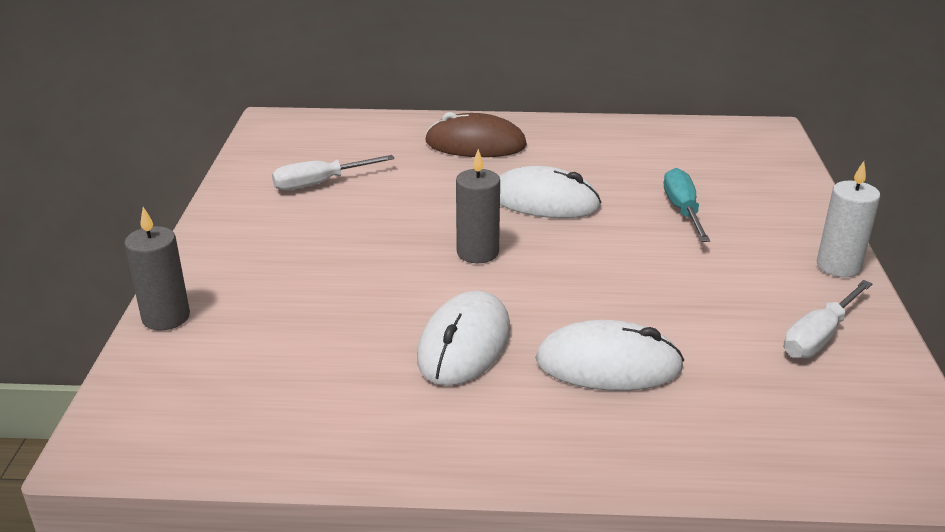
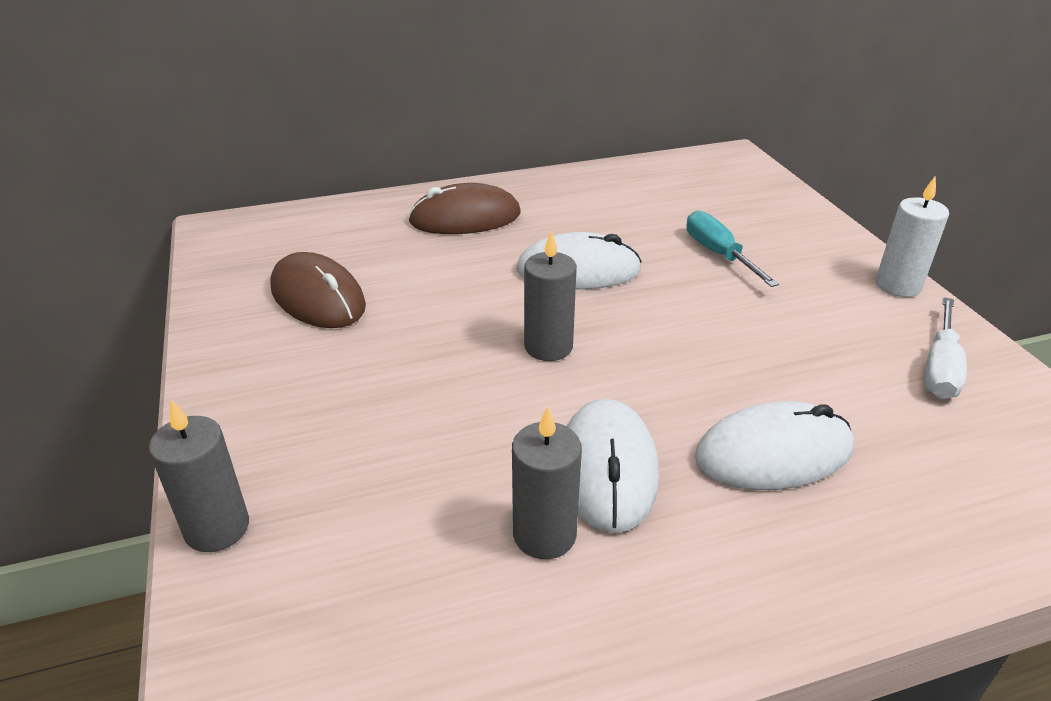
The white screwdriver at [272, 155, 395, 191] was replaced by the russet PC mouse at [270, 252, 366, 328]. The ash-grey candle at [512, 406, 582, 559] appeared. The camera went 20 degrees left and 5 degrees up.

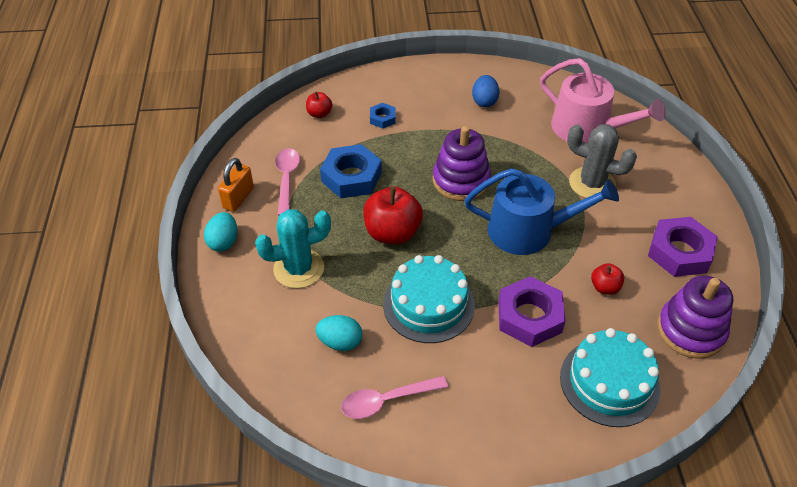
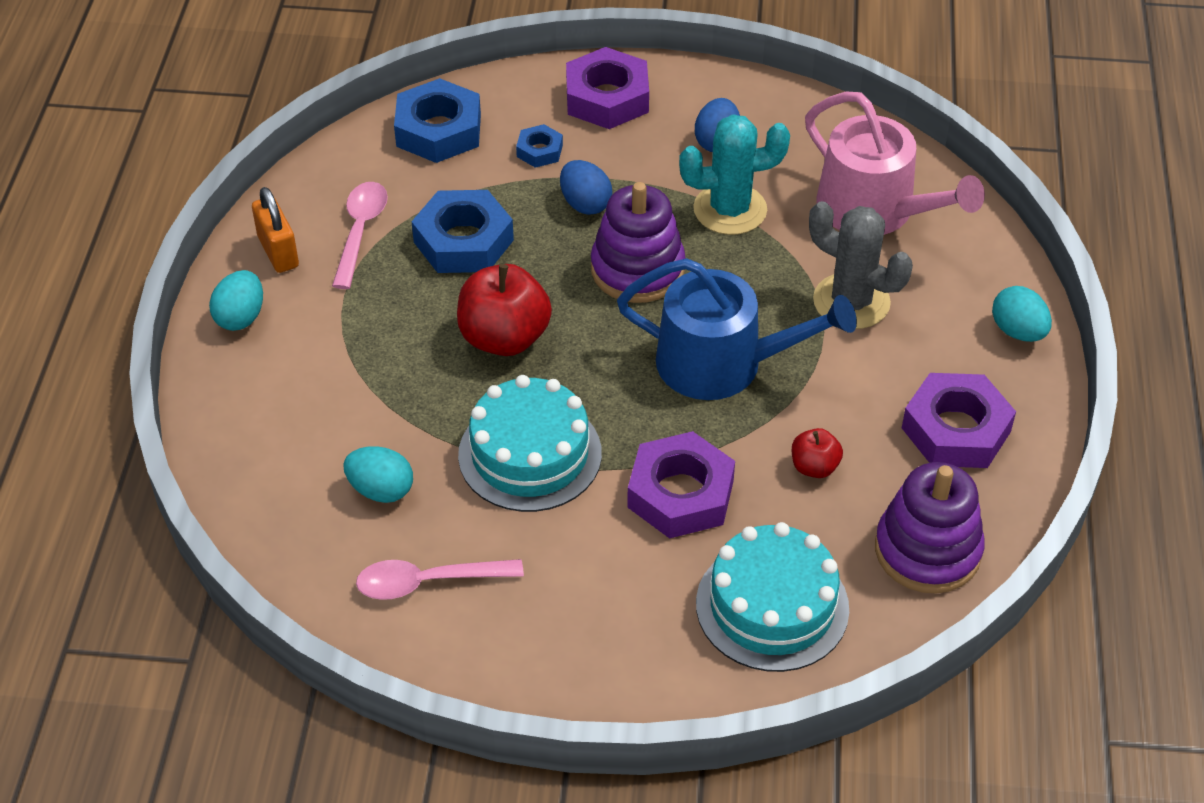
The crimson apple fruit at [306, 92, 332, 118] was replaced by the cobalt nut at [394, 78, 481, 163]. The orange-coloured lock at [218, 158, 254, 212] turned 60 degrees counterclockwise. The turquoise cactus moved from [255, 209, 331, 288] to [679, 114, 790, 235]. The purple nut at [566, 47, 649, 129] appeared. The cobalt egg shape at [560, 160, 612, 215] appeared. The turquoise egg shape at [992, 286, 1052, 342] appeared. The camera went 10 degrees right and 0 degrees up.

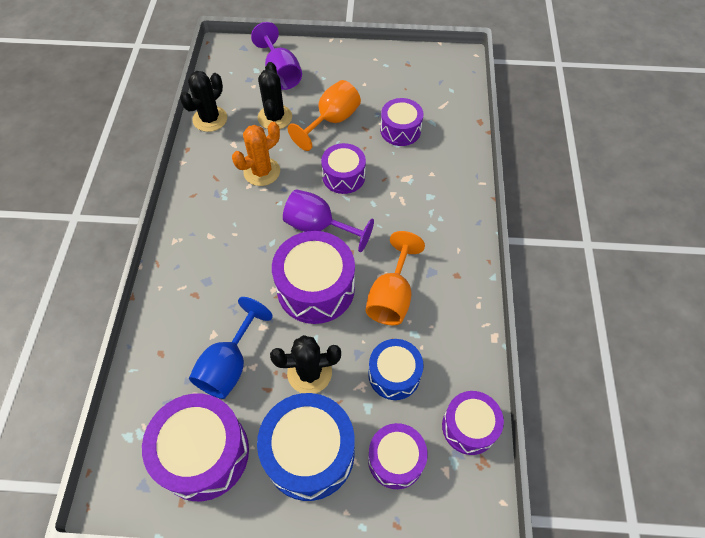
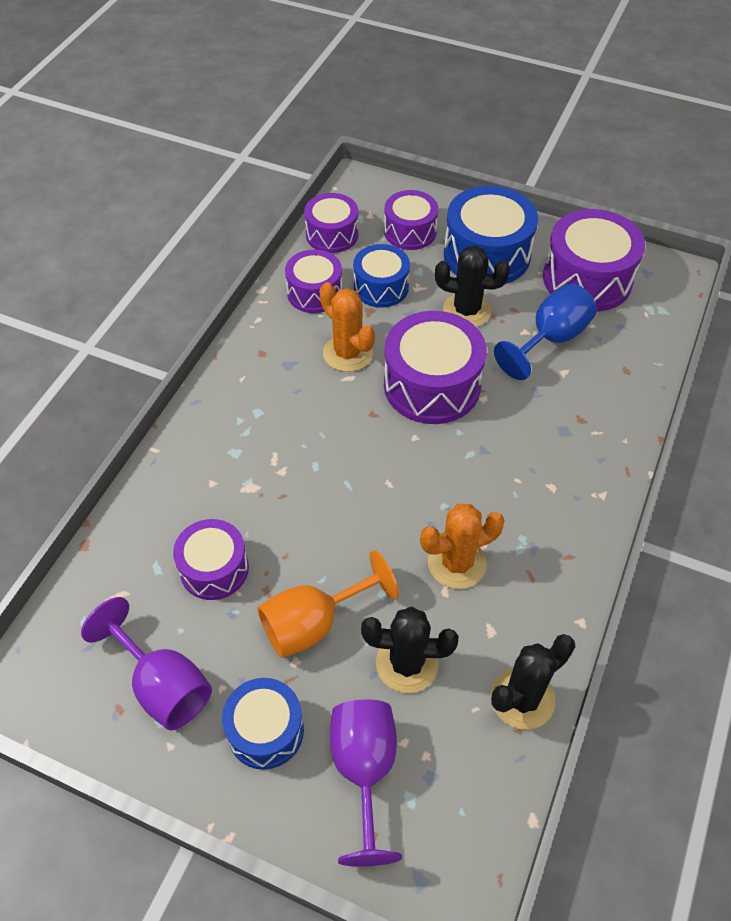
The black cactus at [258, 62, 292, 129] turned 75 degrees clockwise. The purple snare drum moved from [321, 143, 366, 194] to [285, 250, 342, 313]. The purple goblet moved from [283, 189, 374, 252] to [81, 597, 212, 730]. The orange-coloured goblet at [366, 231, 425, 325] was replaced by the orange-coloured cactus at [319, 282, 375, 372]. The cobalt snare drum at [222, 678, 304, 770] appeared. The camera went 160 degrees left and 5 degrees down.

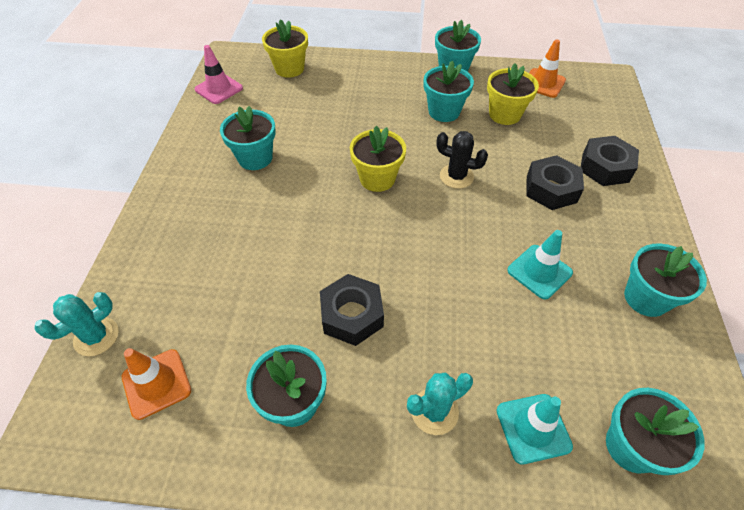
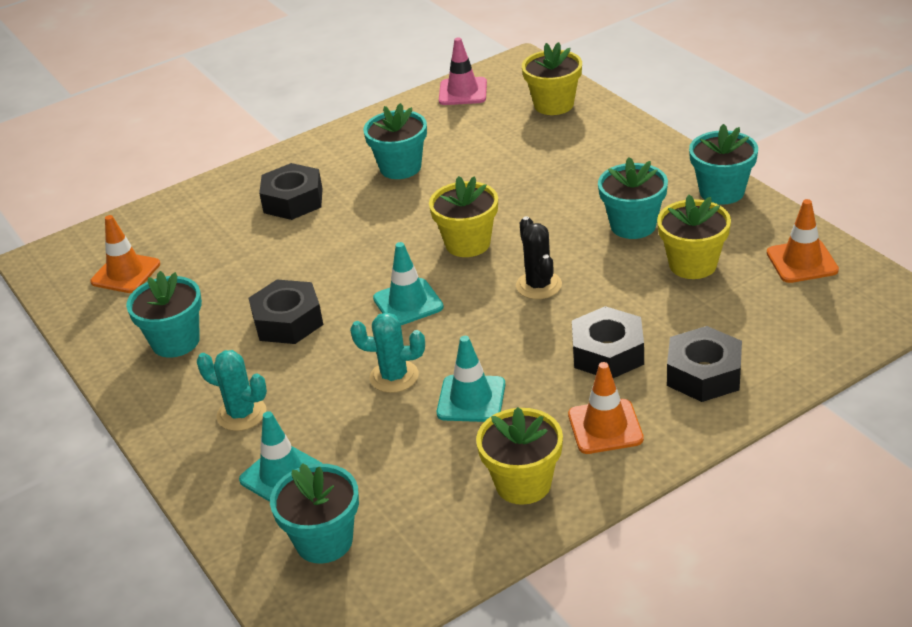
The turquoise potted plant at [624, 243, 707, 317] became the bright yellow potted plant at [476, 407, 563, 505]. The turquoise cactus moved from [34, 292, 119, 356] to [350, 312, 425, 393]. The black nut at [259, 163, 323, 220] appeared. The turquoise safety cone at [373, 242, 444, 325] appeared. The orange-coloured safety cone at [568, 362, 644, 454] appeared. The camera went 55 degrees right and 15 degrees down.

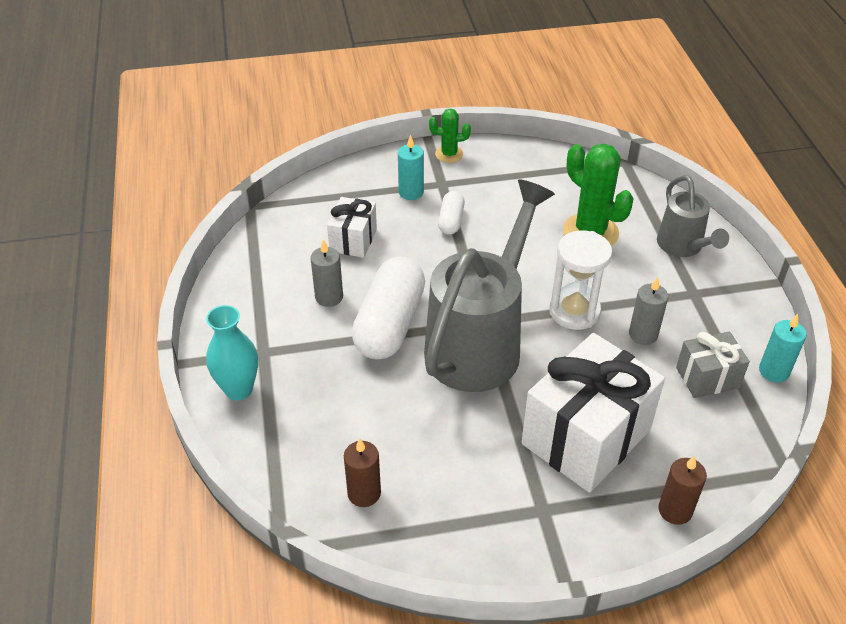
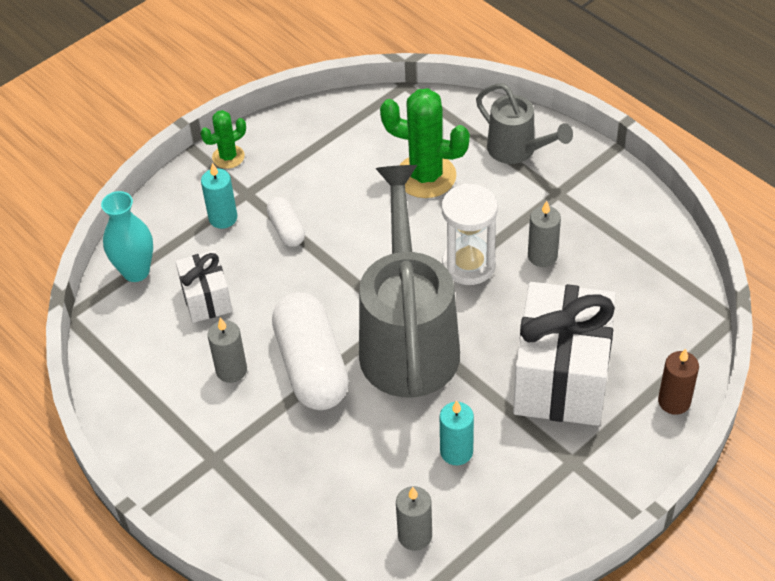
The turquoise vase moved from [206, 305, 258, 400] to [101, 191, 153, 282]. The turquoise candle moved from [759, 314, 807, 383] to [440, 400, 474, 465]. The ash-grey gift at [676, 331, 750, 398] disappeared. The russet candle at [344, 438, 381, 507] became the ash-grey candle at [396, 486, 432, 551]. The camera went 30 degrees left and 5 degrees up.

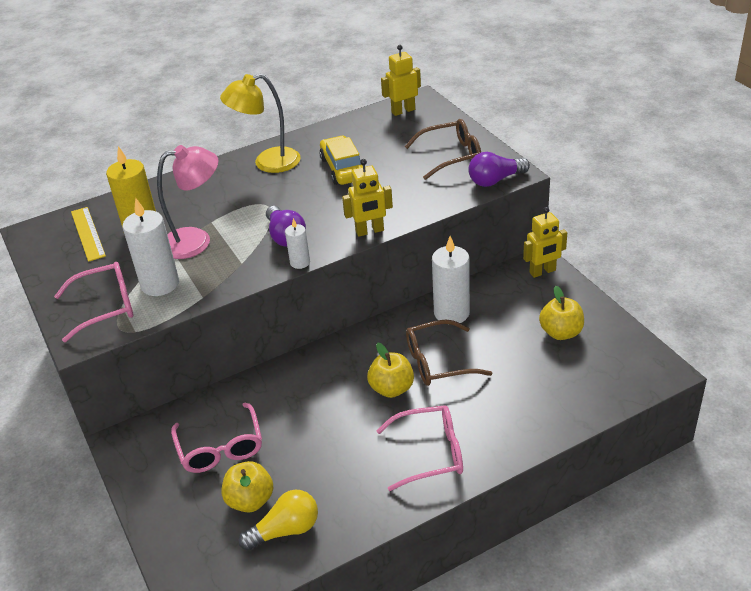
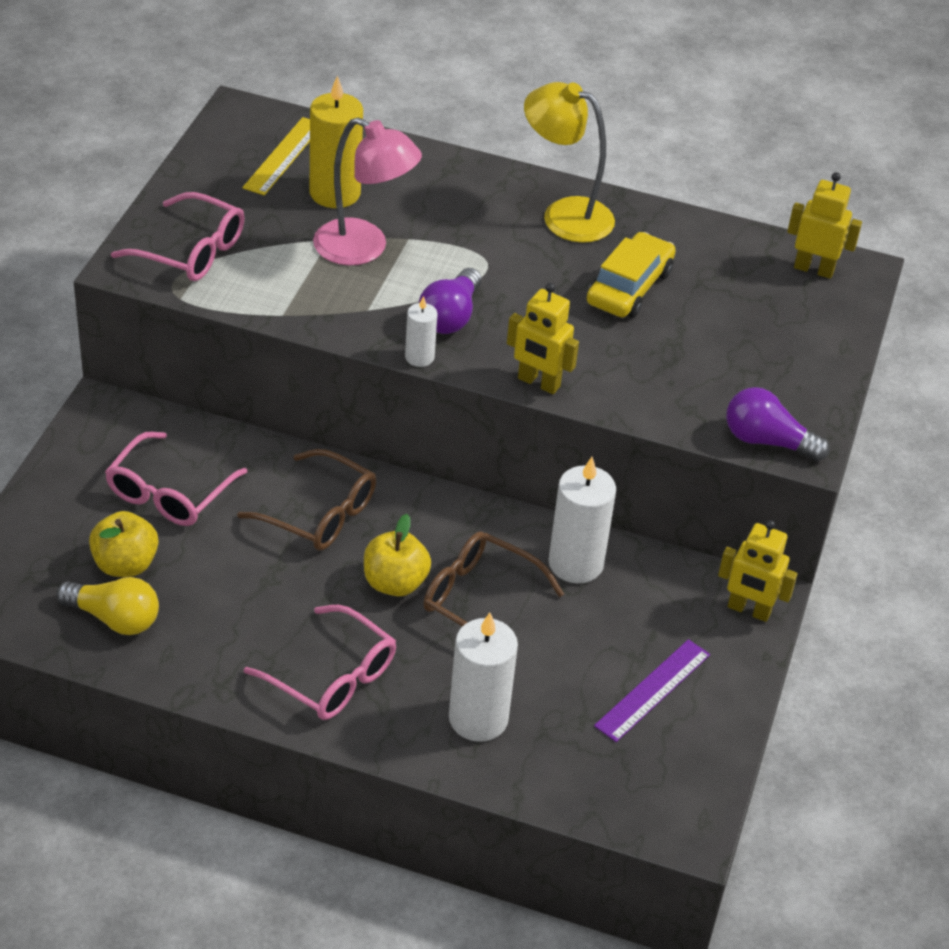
The russet spectacles moved from [405, 119, 481, 180] to [237, 449, 376, 550]. The white candle moved from [122, 198, 179, 296] to [449, 612, 518, 742]. The bright yellow apple fruit at [539, 286, 584, 340] was replaced by the purple measuring stick at [594, 639, 710, 742]. The camera went 40 degrees right and 5 degrees up.

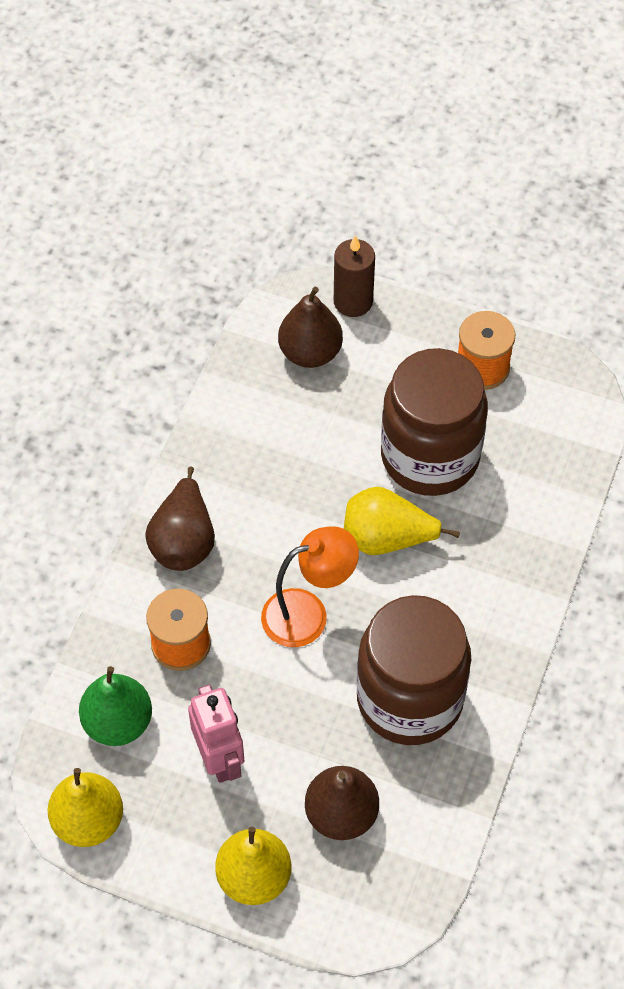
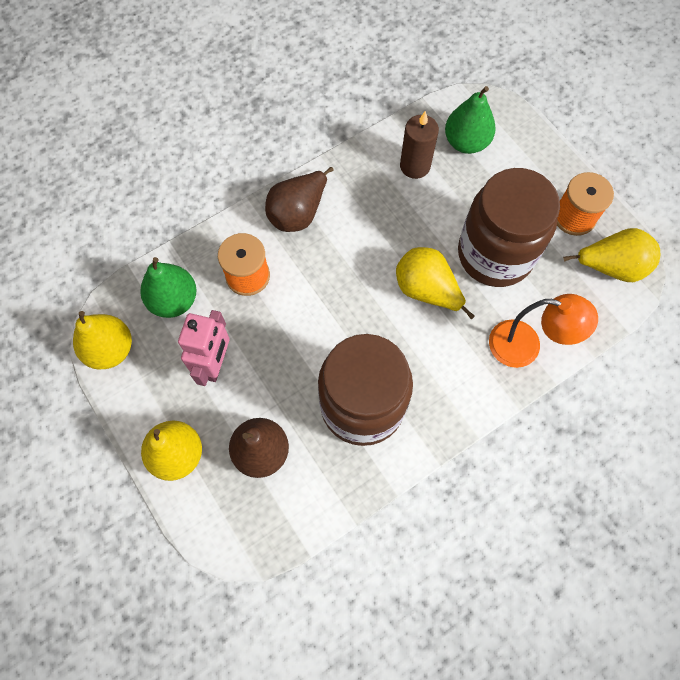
The russet candle moved from [334, 235, 375, 317] to [400, 111, 439, 179]. The russet pear fruit at [278, 287, 343, 368] became the leaf-green pear fruit at [445, 86, 496, 154]. The orange-coloured reading lamp moved from [261, 526, 359, 647] to [489, 294, 598, 368]. The bright yellow pear fruit at [563, 228, 660, 282] appeared. The camera went 35 degrees right and 10 degrees up.

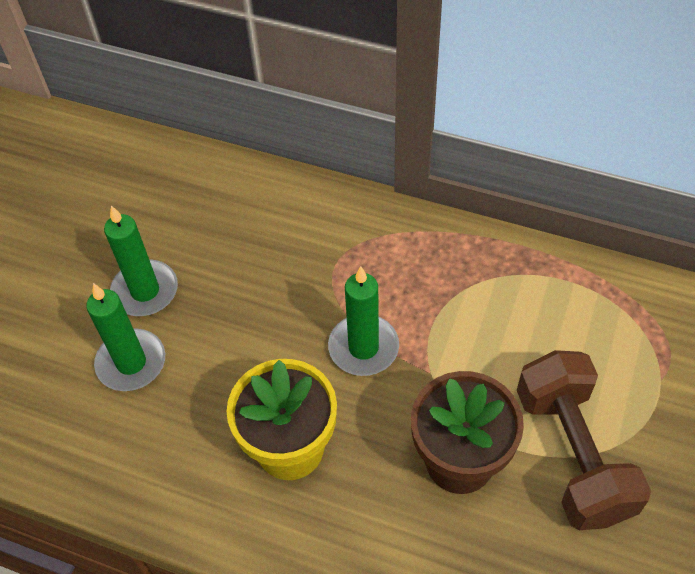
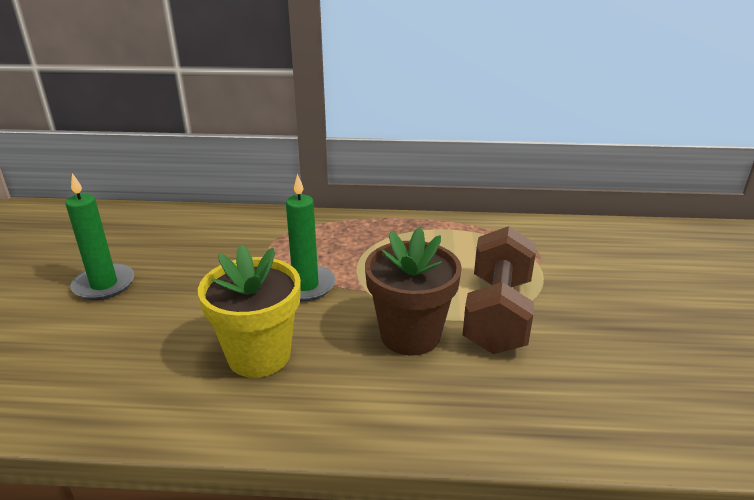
The leaf-green candle at [86, 283, 165, 391] disappeared. The russet dumbbell at [517, 350, 651, 530] turned 45 degrees clockwise. The camera went 20 degrees left and 25 degrees down.

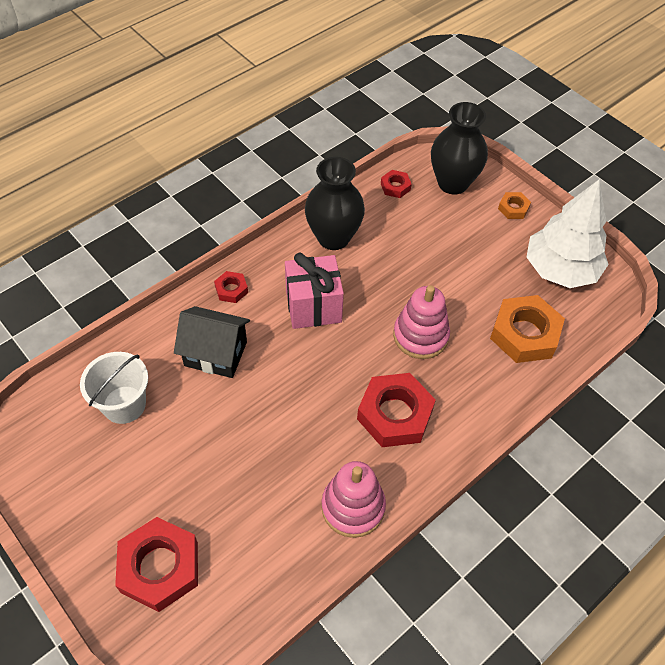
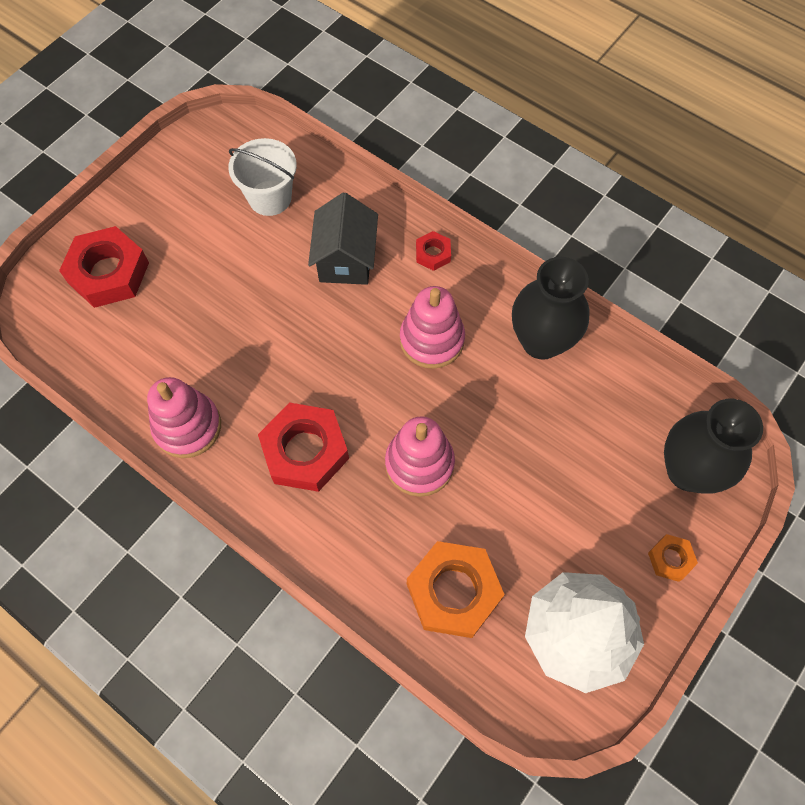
The crimson nut at [381, 170, 412, 198] disappeared. The rosy gift at [285, 253, 344, 329] was replaced by the rosy ring stacker at [400, 286, 465, 369]. The camera went 80 degrees right and 10 degrees up.

